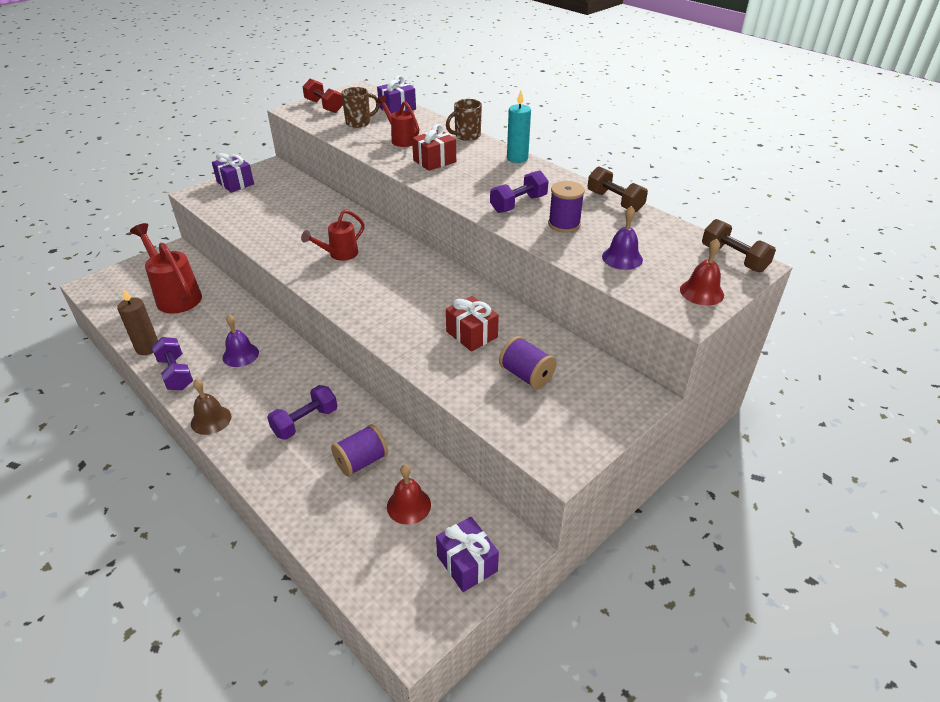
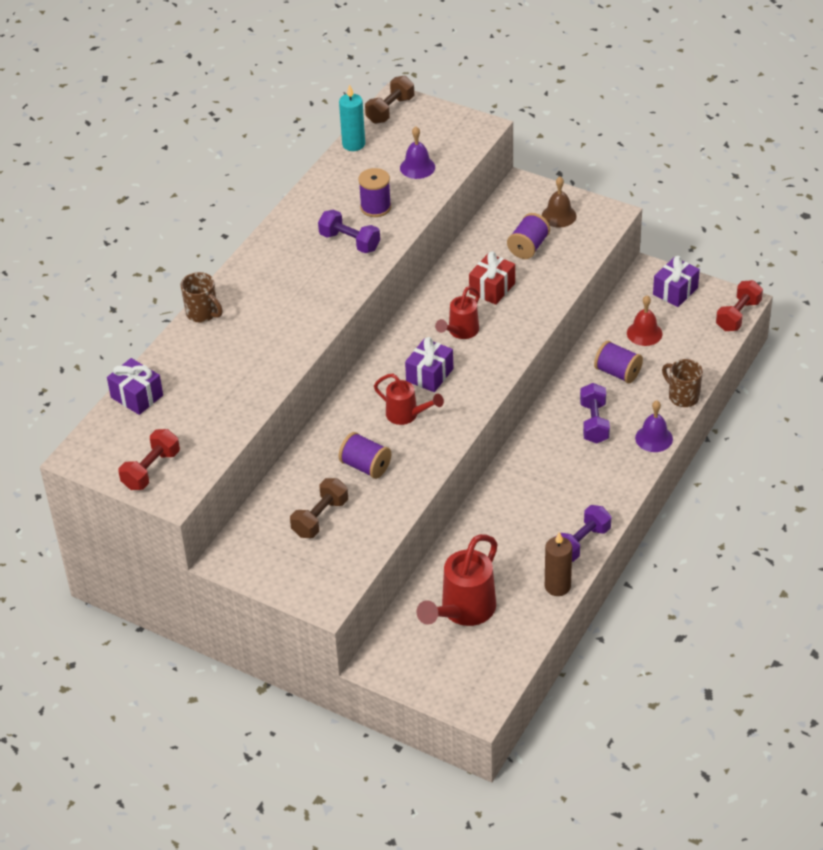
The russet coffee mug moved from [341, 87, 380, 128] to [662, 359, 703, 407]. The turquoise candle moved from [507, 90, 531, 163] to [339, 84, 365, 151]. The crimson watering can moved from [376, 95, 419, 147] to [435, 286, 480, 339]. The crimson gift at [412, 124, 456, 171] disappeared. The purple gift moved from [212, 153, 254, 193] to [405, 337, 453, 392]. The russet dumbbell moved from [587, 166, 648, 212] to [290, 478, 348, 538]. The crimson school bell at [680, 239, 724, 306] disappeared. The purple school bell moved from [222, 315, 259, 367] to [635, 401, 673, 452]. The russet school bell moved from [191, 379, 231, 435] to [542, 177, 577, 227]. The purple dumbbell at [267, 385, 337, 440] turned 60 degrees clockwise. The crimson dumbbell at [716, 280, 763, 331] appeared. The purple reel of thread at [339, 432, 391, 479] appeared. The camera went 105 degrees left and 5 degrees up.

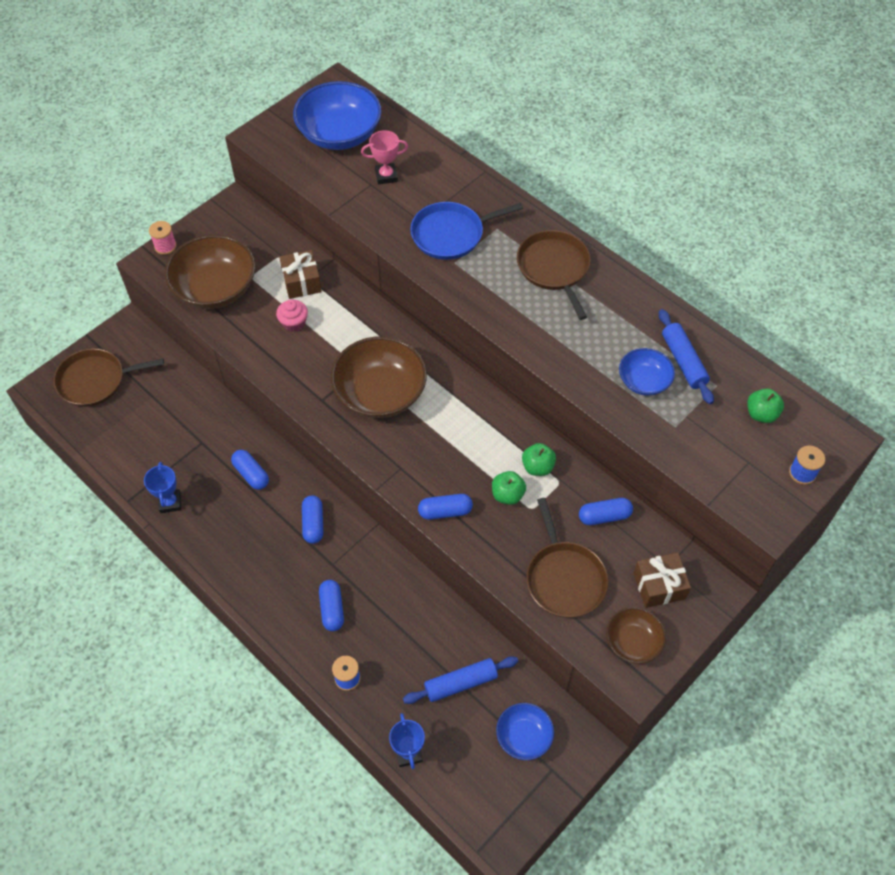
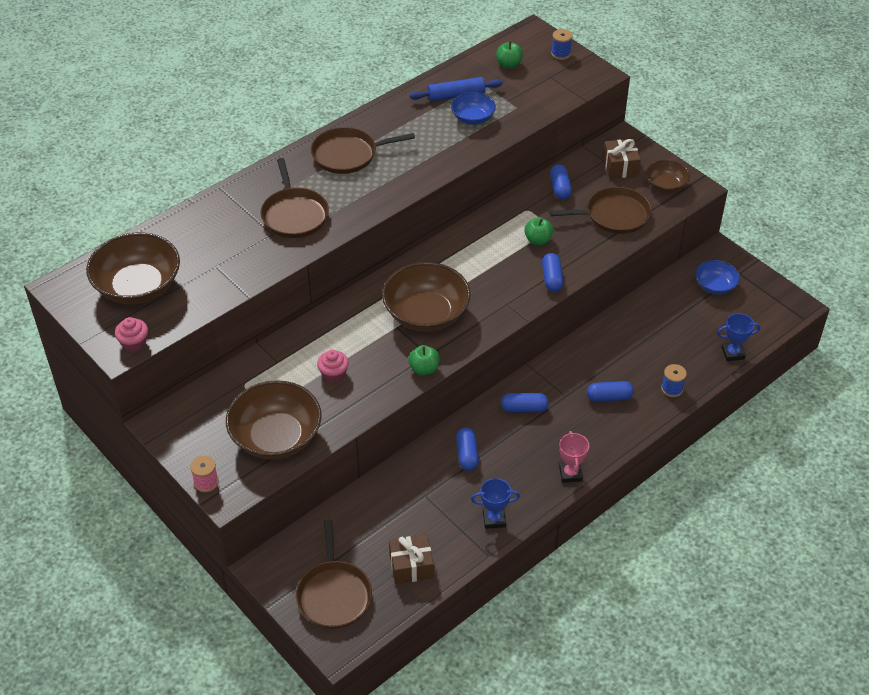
The cobalt deep dish at [293, 81, 382, 150] became the russet deep dish at [86, 233, 180, 304]. The rosy trophy moved from [361, 130, 408, 184] to [559, 431, 589, 483]. The cobalt skillet at [410, 202, 523, 260] became the russet skillet at [261, 158, 329, 238]. The russet gift moved from [279, 250, 322, 299] to [389, 534, 434, 584]. The leaf-green apple fruit moved from [522, 443, 556, 476] to [408, 345, 439, 375]. The cobalt pill shape at [231, 450, 269, 490] turned 60 degrees counterclockwise. The cobalt dough roller at [403, 656, 518, 704] disappeared. The rosy cupcake at [115, 317, 148, 352] appeared. The camera went 85 degrees left and 10 degrees down.

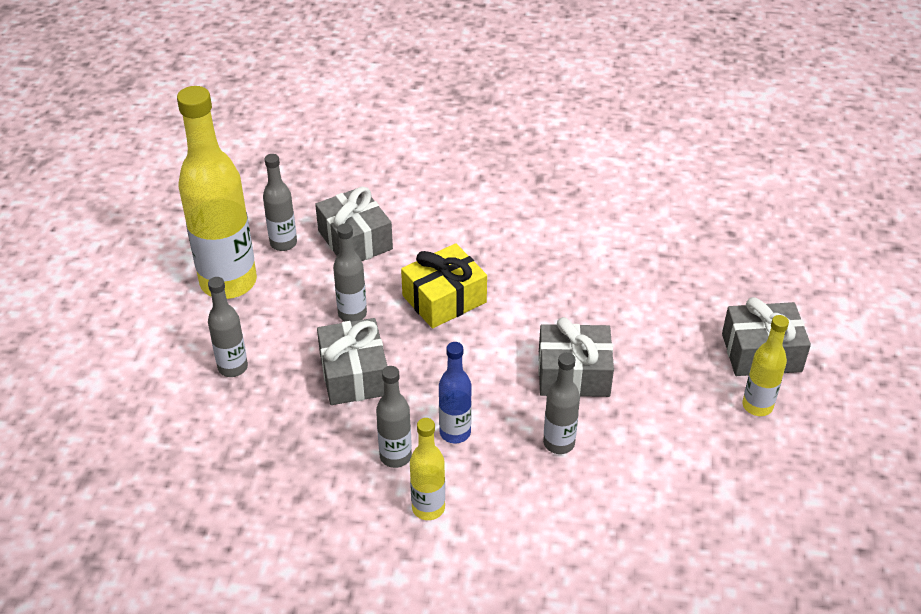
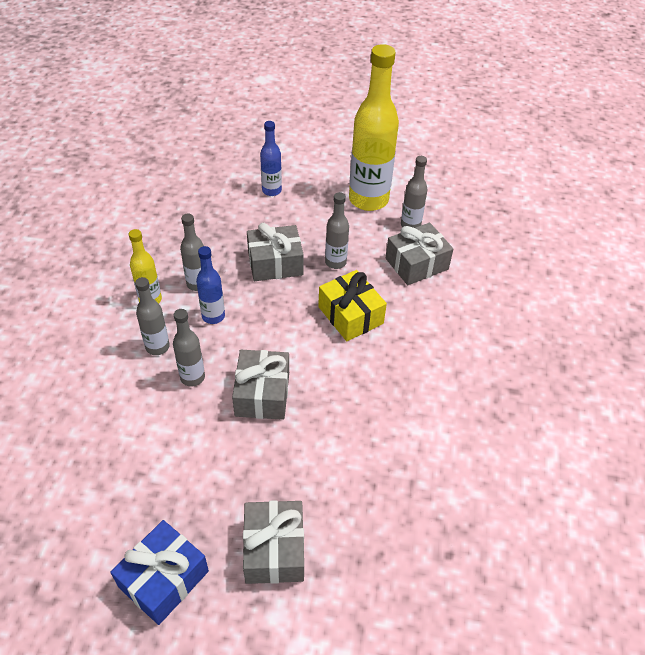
The ash-grey flask moved from [208, 277, 248, 377] to [135, 277, 170, 355]. The bright yellow flask at [742, 315, 789, 416] disappeared. The cobalt flask at [260, 121, 282, 196] appeared. The cobalt gift at [110, 520, 209, 625] appeared. The camera went 90 degrees right and 5 degrees up.

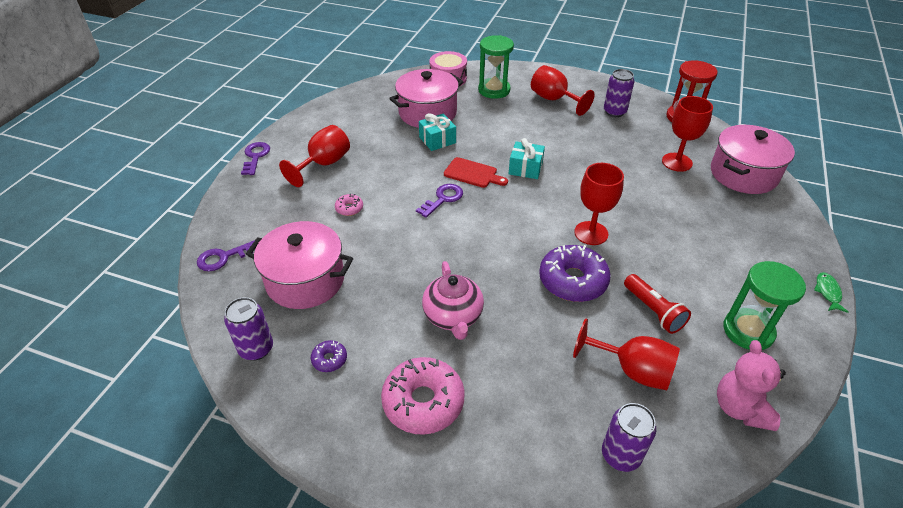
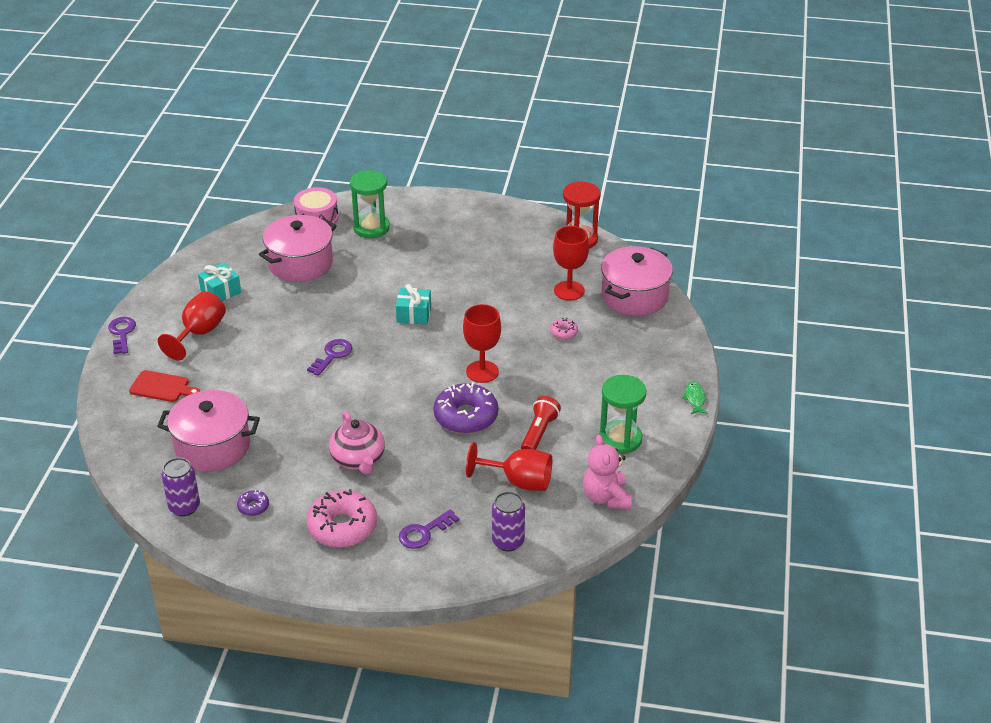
The crimson goblet at [531, 65, 595, 116] disappeared. The purple tin at [604, 69, 635, 117] disappeared. The turquoise gift moved from [419, 113, 456, 151] to [198, 263, 241, 301]. The crimson cutting board moved from [444, 157, 508, 188] to [129, 370, 200, 402]. The rosy donut moved from [335, 194, 363, 216] to [550, 318, 578, 340]. The purple key moved from [197, 240, 256, 271] to [399, 509, 459, 549]. The crimson torch at [624, 274, 691, 334] turned 120 degrees counterclockwise. The camera went 10 degrees left and 5 degrees down.

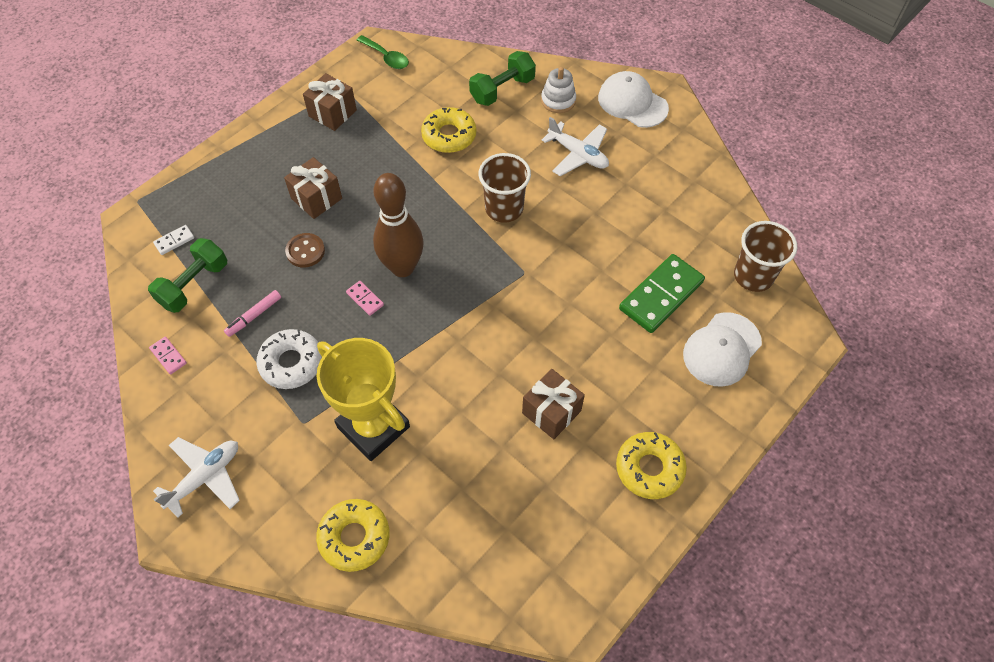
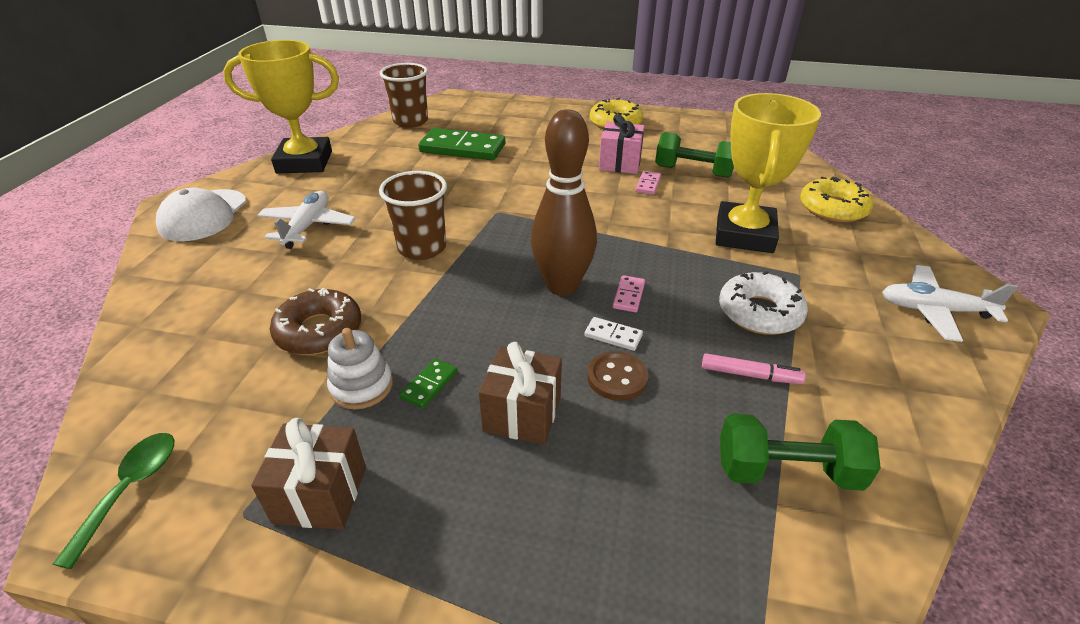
The leaf-green dumbbell moved from [469, 51, 536, 106] to [655, 132, 734, 178]. The white ring stacker moved from [541, 67, 576, 113] to [327, 328, 393, 409]. The bright yellow donut at [421, 107, 476, 153] became the russet donut at [270, 288, 361, 355]. The white domino moved from [153, 225, 194, 255] to [584, 317, 643, 351]. The white baseball cap at [683, 312, 762, 387] disappeared. The rosy domino moved from [149, 337, 187, 374] to [635, 171, 661, 194]. The russet gift at [522, 369, 585, 439] became the rosy gift at [599, 114, 645, 174]. The bright yellow trophy at [223, 40, 339, 173] appeared. The leaf-green domino at [400, 358, 457, 409] appeared. The camera went 120 degrees left and 20 degrees down.

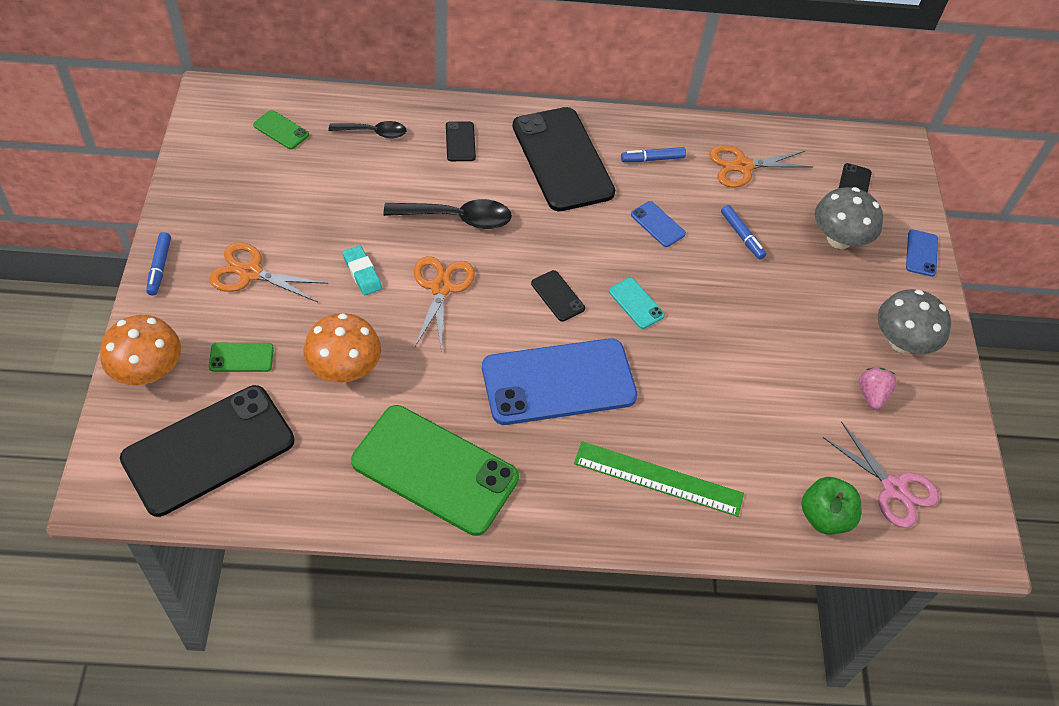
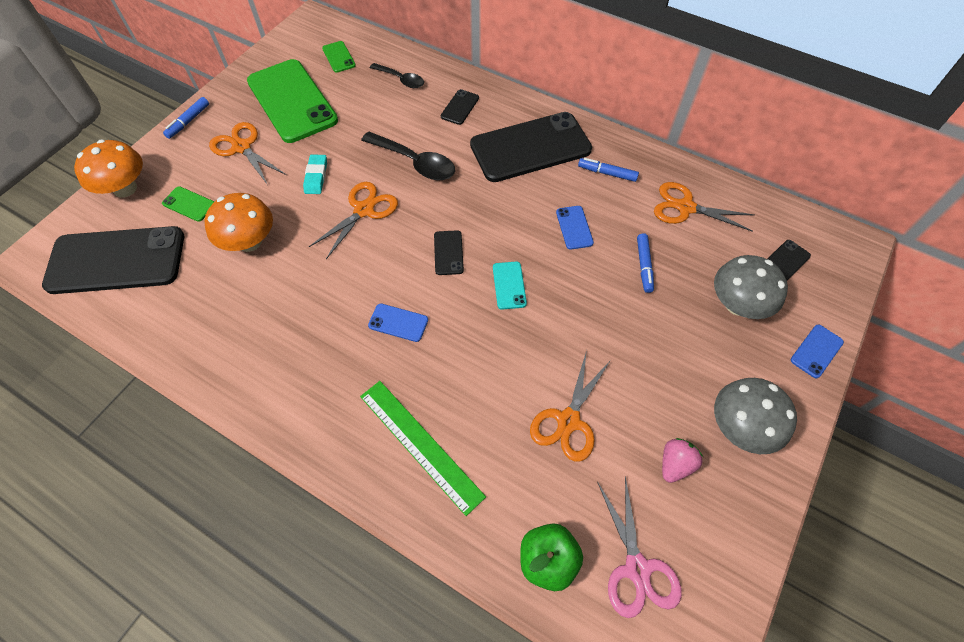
The black smartphone at [513, 107, 615, 211] turned 60 degrees clockwise. The cobalt smartphone at [482, 338, 638, 425] changed to 0.41 times the size. The leaf-green smartphone moved from [351, 405, 519, 536] to [247, 59, 338, 143]. The orange-coloured pair of scissors at [530, 350, 611, 462] appeared. The camera went 35 degrees right and 5 degrees up.

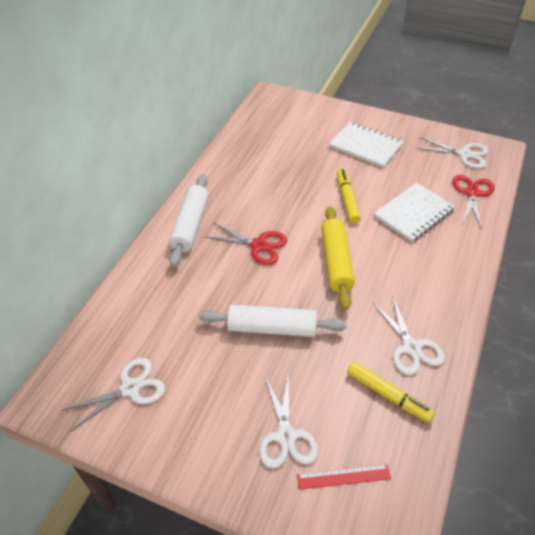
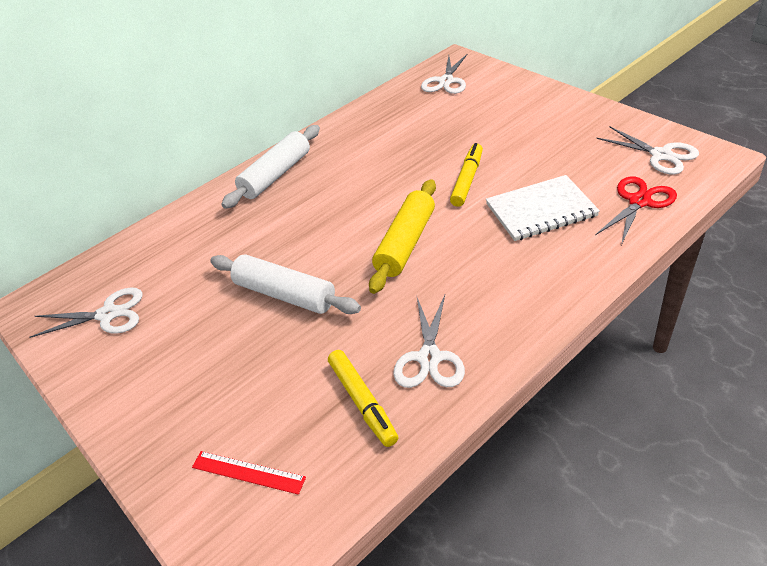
The white notebook at [329, 122, 404, 168] disappeared. The crimson pair of scissors at [206, 223, 287, 265] disappeared. The white pair of scissors moved from [259, 373, 318, 468] to [421, 54, 467, 94]. The camera went 30 degrees right and 5 degrees down.

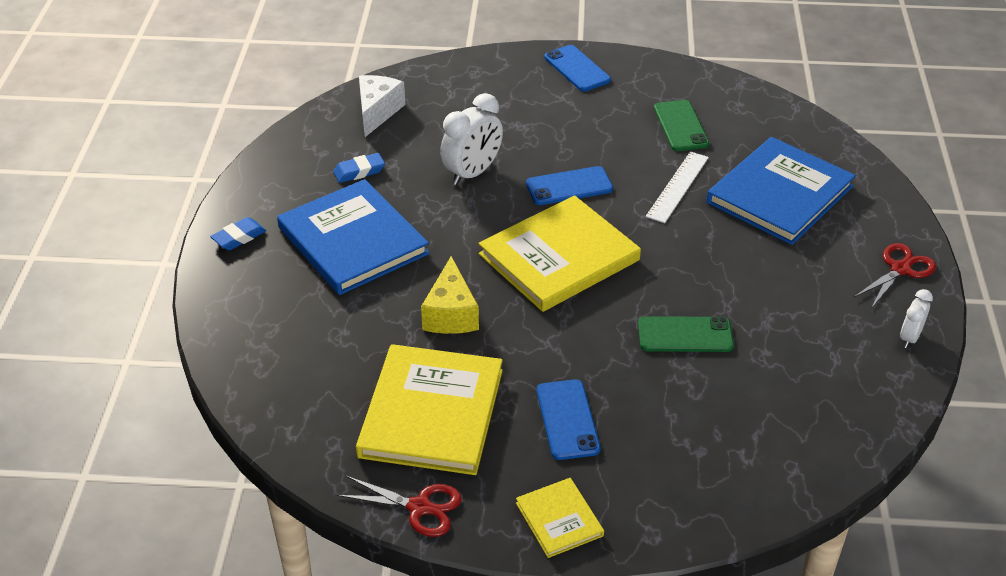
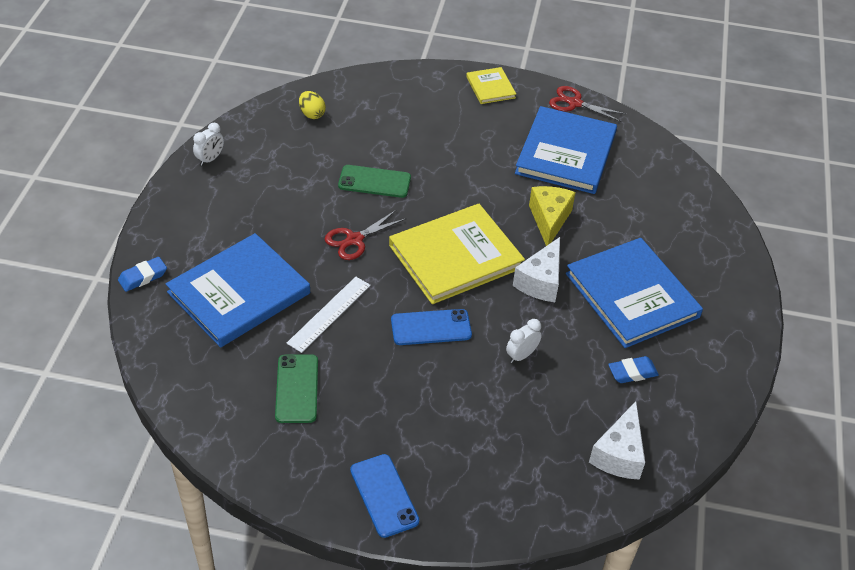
The white alarm clock at [440, 93, 503, 185] changed to 0.56 times the size. The cobalt pencil eraser moved from [210, 217, 266, 250] to [118, 257, 167, 292]. The crimson pair of scissors moved from [853, 243, 936, 307] to [325, 210, 407, 260]. The bright yellow hardcover at [356, 344, 503, 475] became the cobalt hardcover at [515, 106, 617, 194]. The cobalt smartphone at [537, 379, 600, 460] disappeared. The bright yellow egg shape at [299, 91, 326, 119] appeared. The white cheese wedge at [513, 237, 560, 302] appeared. The camera went 175 degrees left and 5 degrees up.

